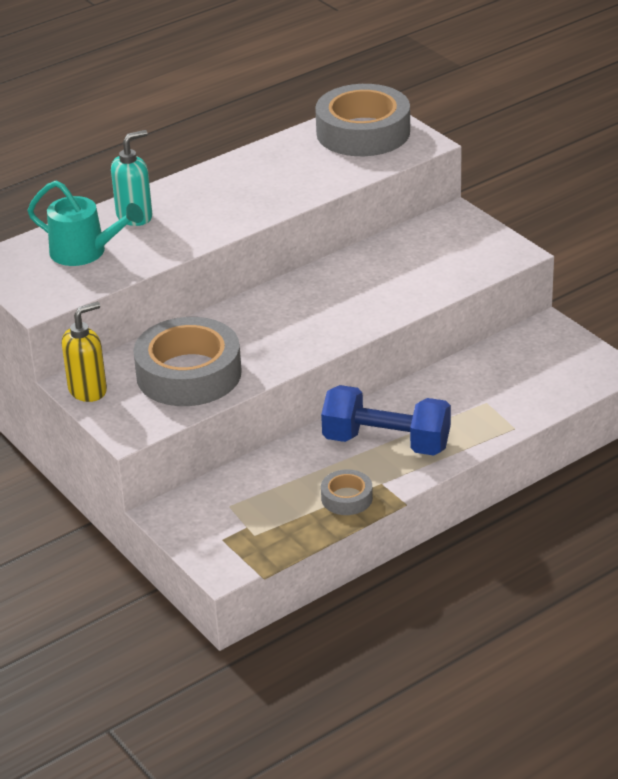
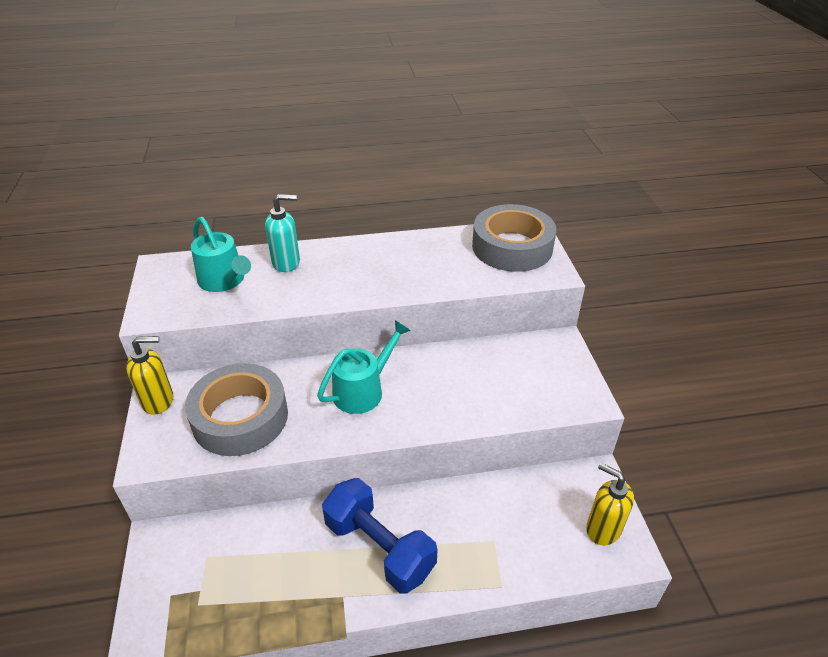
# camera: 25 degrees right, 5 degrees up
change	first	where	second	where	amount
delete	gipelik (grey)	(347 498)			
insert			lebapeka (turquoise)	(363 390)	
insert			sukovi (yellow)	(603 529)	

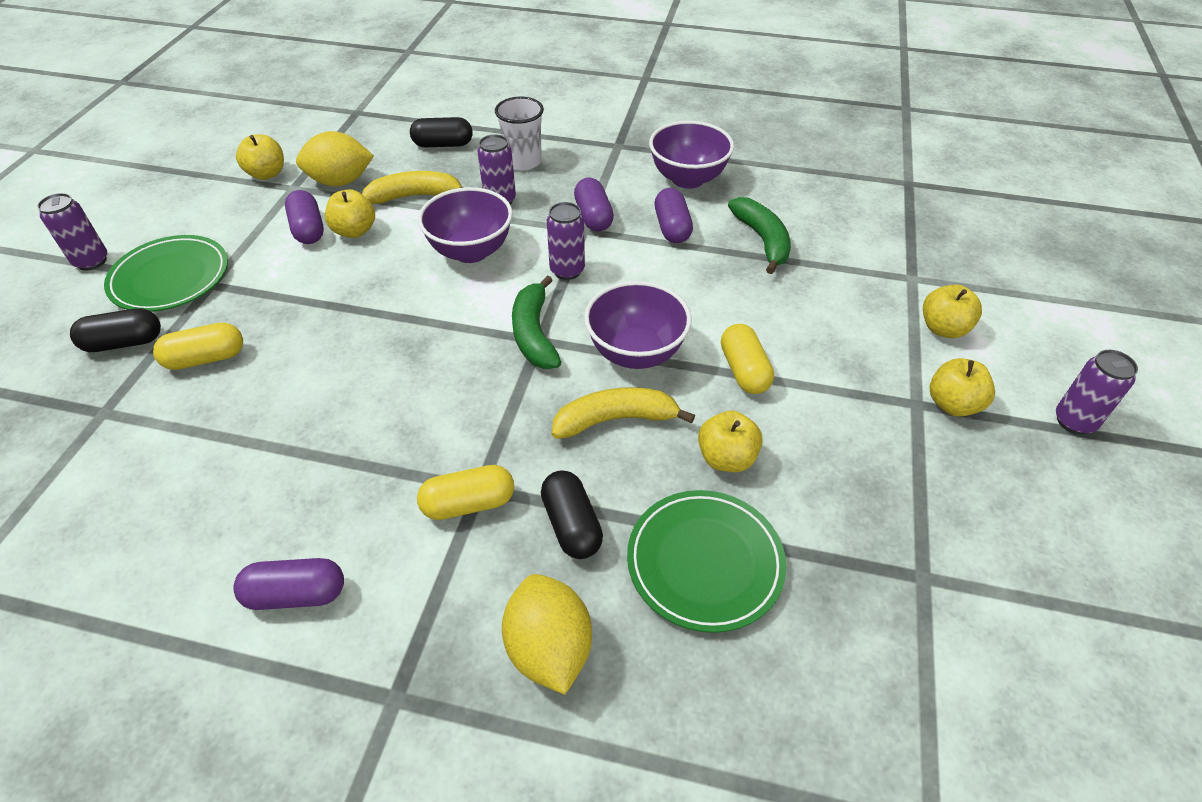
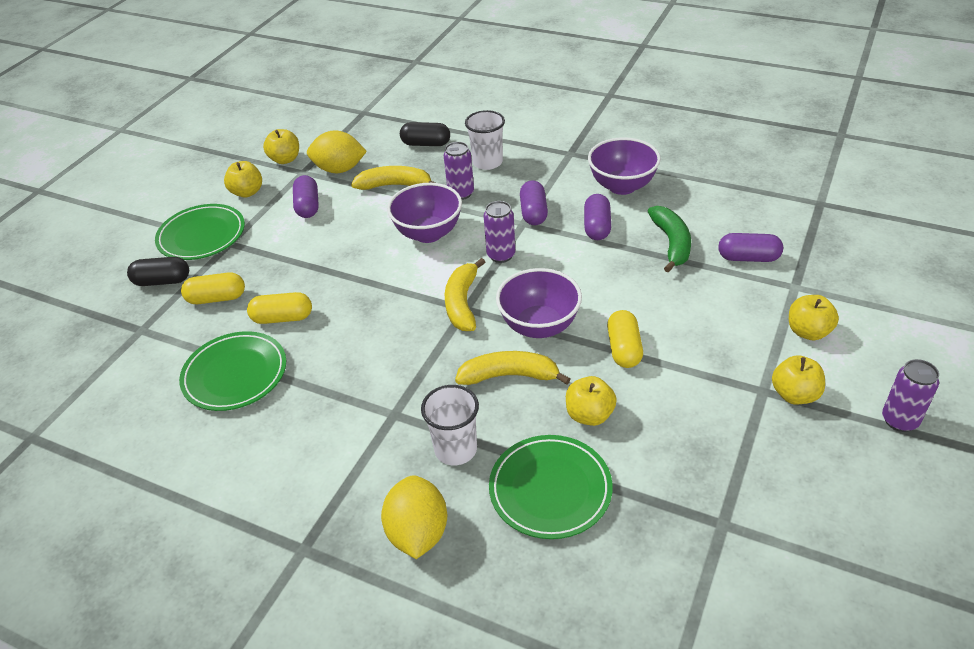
# camera: 15 degrees right, 5 degrees down
change	first	where	second	where	amount
delete	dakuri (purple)	(91 261)			
move	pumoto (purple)	(296 594)		(748 258)	
move	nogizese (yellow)	(354 231)		(247 192)	
move	pumoto (yellow)	(468 503)		(282 318)	
recolor	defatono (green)	(534 334)	defatono (yellow)	(462 303)	
replace	pumoto (black)	(571 525)	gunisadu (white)	(455 449)	
insert			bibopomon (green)	(235 374)	

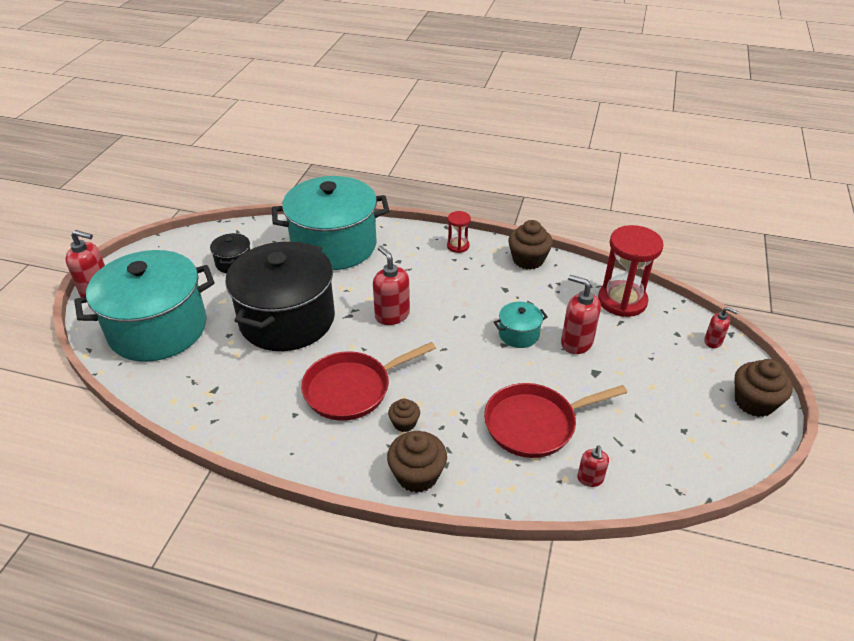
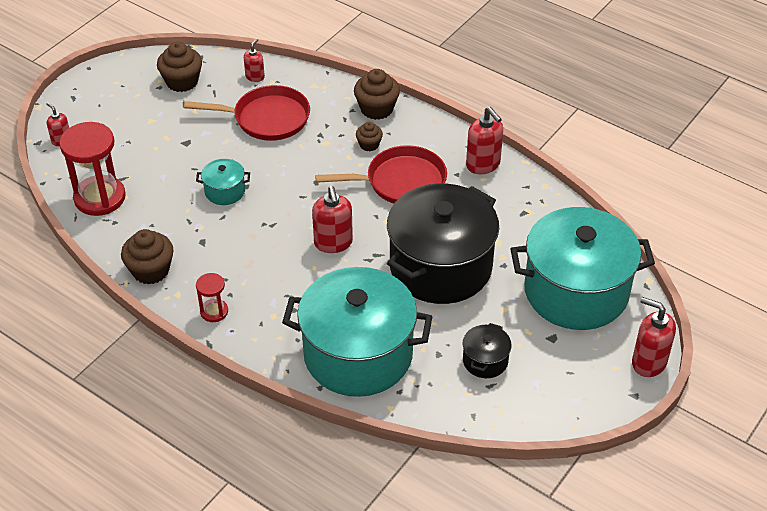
# camera: 160 degrees left, 5 degrees up
change	first	where	second	where	amount
move	sukovi (red)	(576 342)		(483 165)	
move	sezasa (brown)	(754 402)		(182 81)	

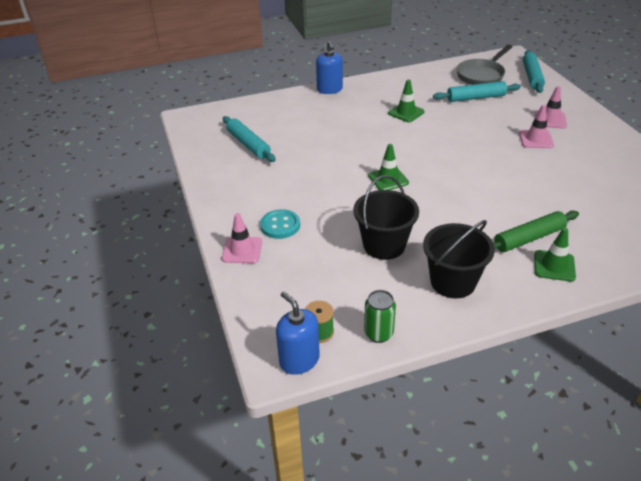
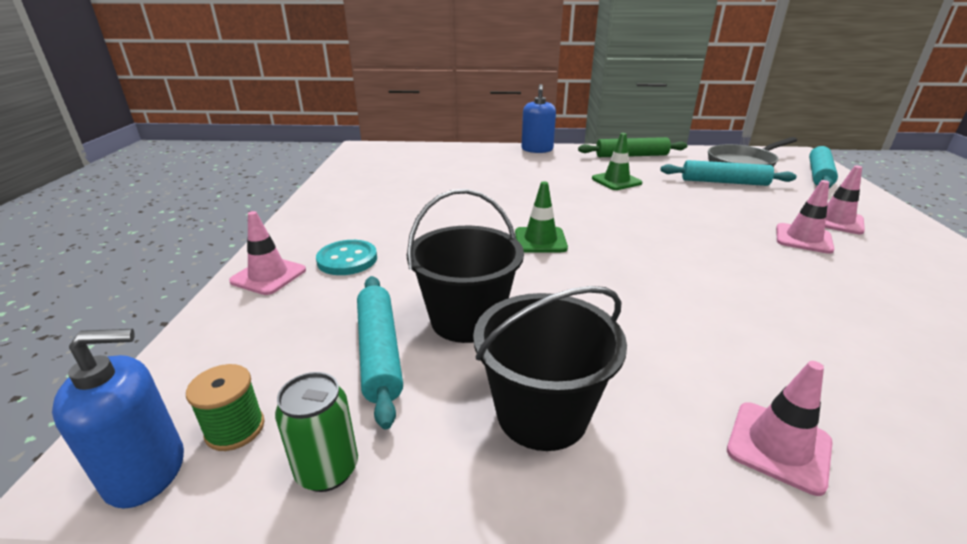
# camera: 20 degrees right, 10 degrees down
change	first	where	second	where	amount
move	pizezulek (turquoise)	(248 144)		(379 352)	
rotate	sukovi (blue)	(299 360)		(146 471)	90 degrees clockwise
move	pizezulek (green)	(529 238)		(631 156)	
recolor	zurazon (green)	(554 266)	zurazon (pink)	(778 446)	

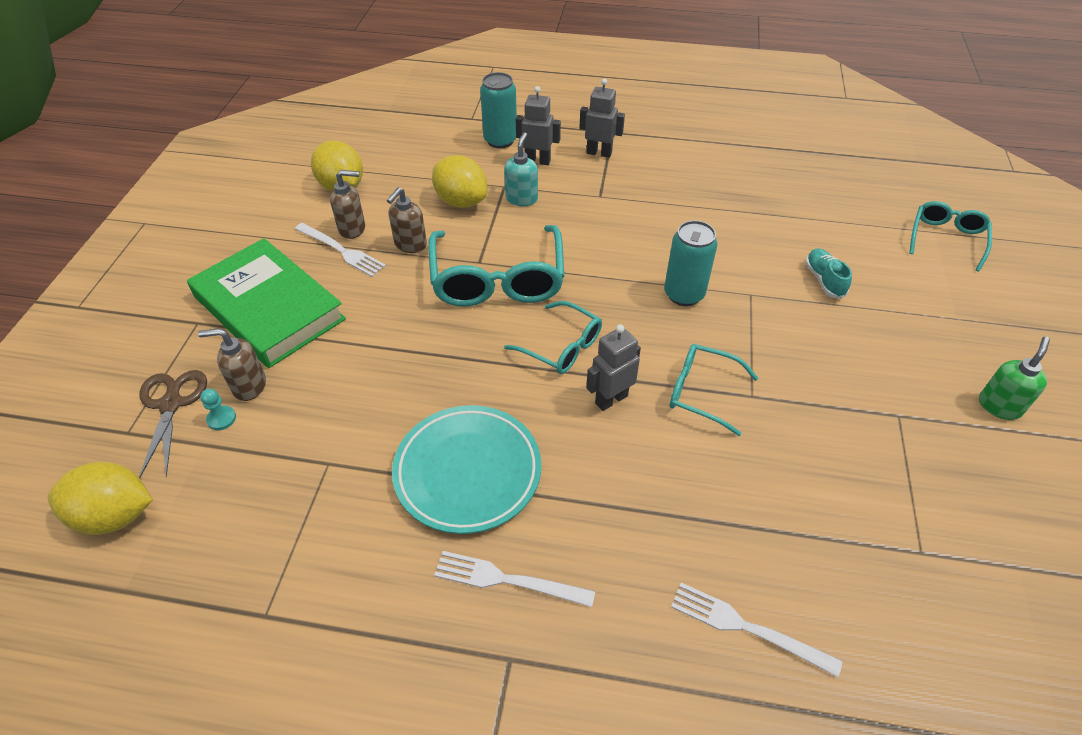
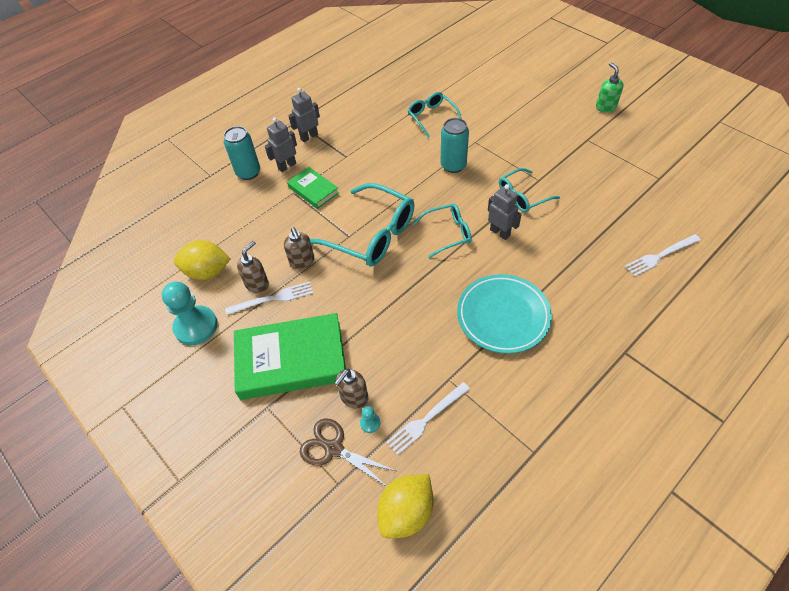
# camera: 50 degrees left, 5 degrees up
change	first	where	second	where	amount
delete	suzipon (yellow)	(461 201)			
move	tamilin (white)	(507 580)		(426 419)	
replace	sukovi (turquoise)	(521 199)	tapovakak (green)	(313 190)	
rotate	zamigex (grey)	(611 399)		(500 232)	135 degrees clockwise
delete	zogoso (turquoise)	(824 280)			
move	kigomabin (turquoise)	(946 239)		(431 117)	
insert			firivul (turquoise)	(196 326)	

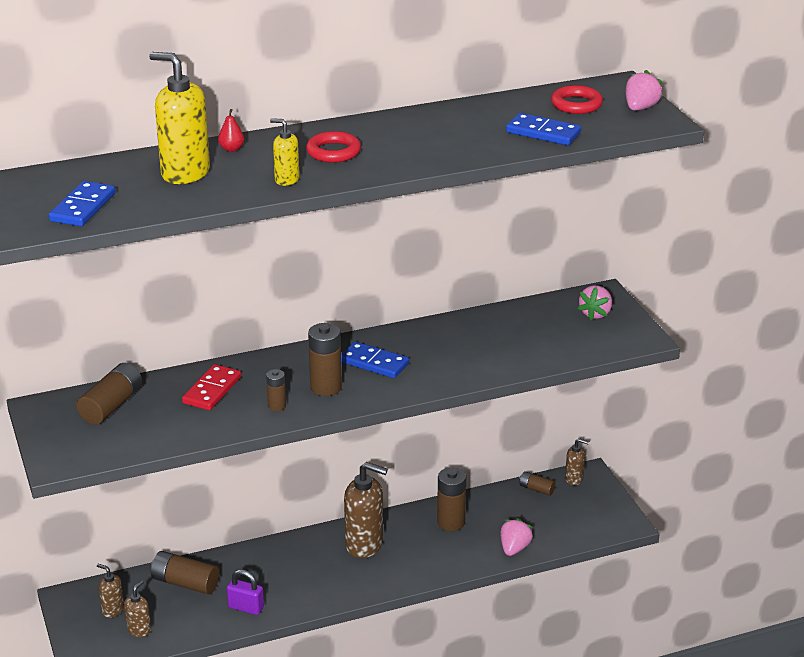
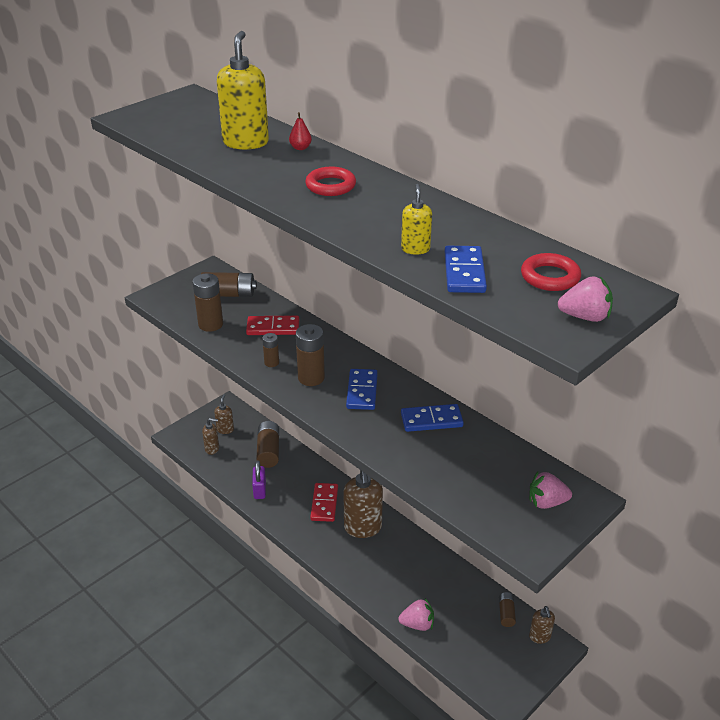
# camera: 65 degrees right, 5 degrees up
change	first	where	second	where	amount
move	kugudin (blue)	(83 207)		(431 420)	
move	sukovi (yellow)	(286 180)		(415 249)	
move	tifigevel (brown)	(451 522)		(210 324)	
insert			kugudin (red)	(324 504)	

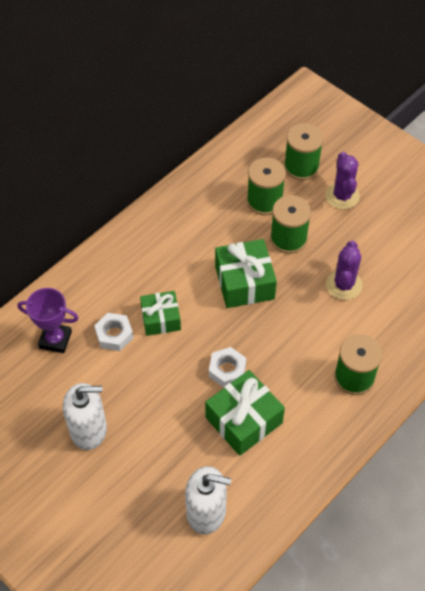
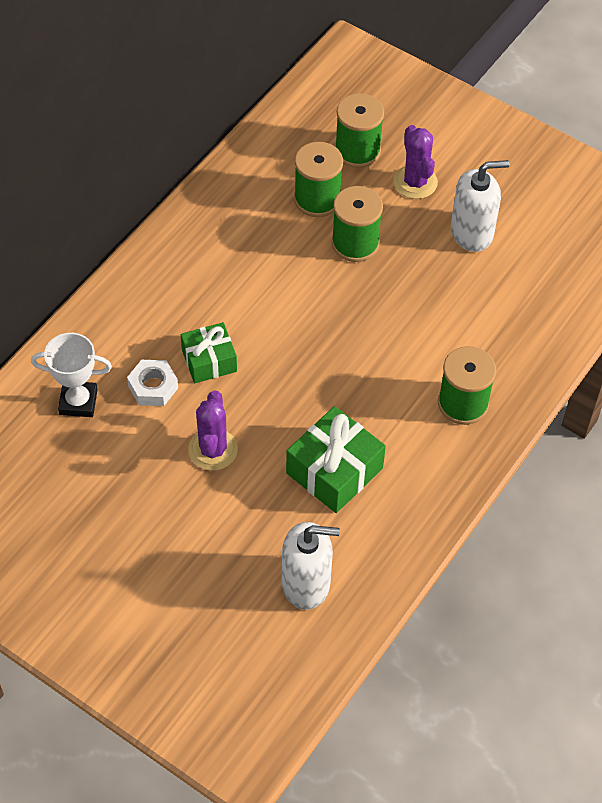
# camera: 10 degrees left, 0 degrees up
change	first	where	second	where	amount
recolor	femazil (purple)	(55 340)	femazil (white)	(78 402)	
move	sukovi (white)	(88 430)		(472 232)	
delete	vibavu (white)	(227 370)			
delete	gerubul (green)	(244 282)			
move	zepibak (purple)	(344 285)		(213 450)	

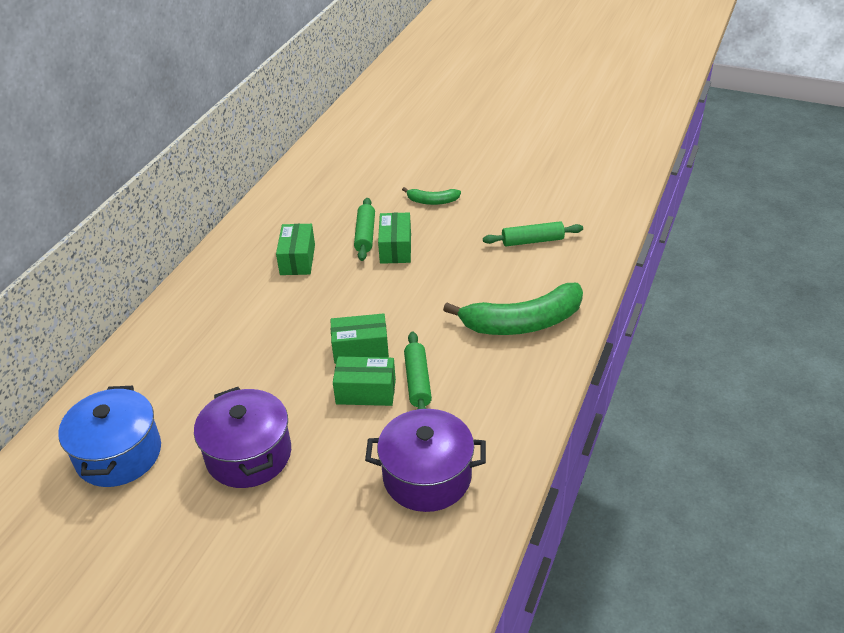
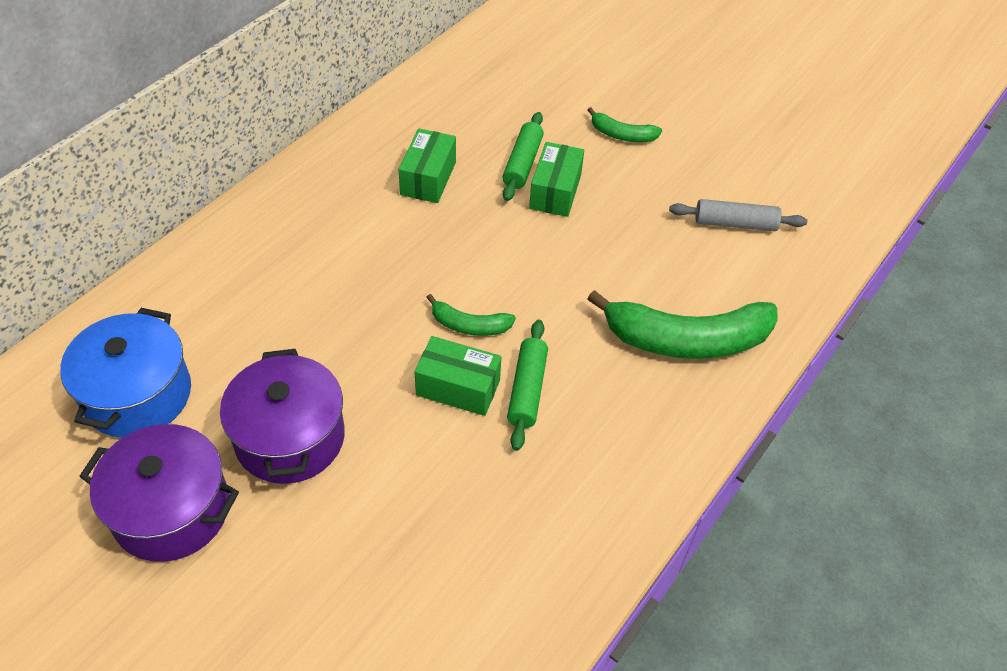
# camera: 10 degrees right, 10 degrees up
change	first	where	second	where	amount
replace	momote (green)	(360 349)	defatono (green)	(469 325)	
move	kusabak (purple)	(427 477)		(171 510)	
recolor	pizezulek (green)	(532 241)	pizezulek (grey)	(735 223)	

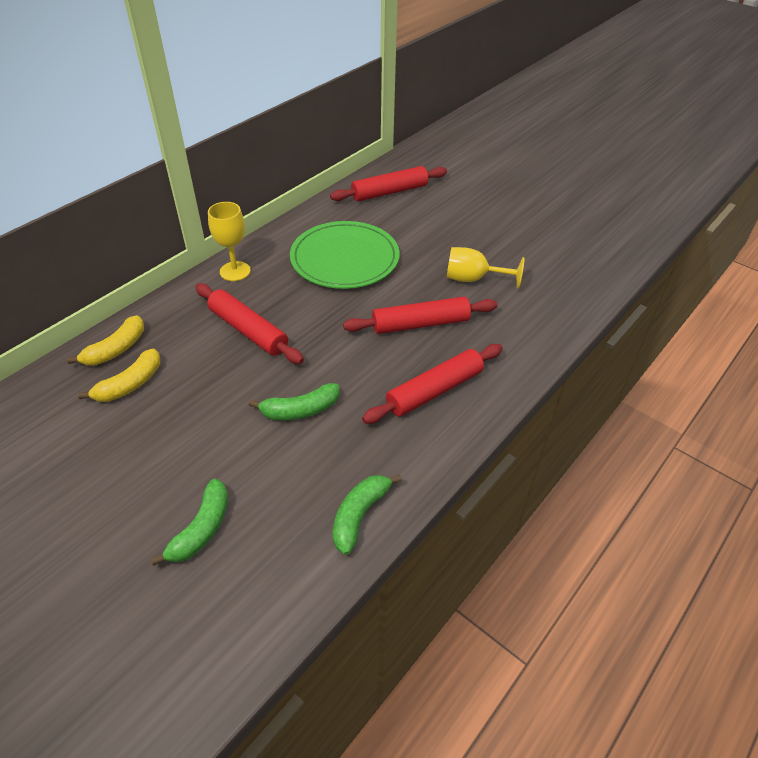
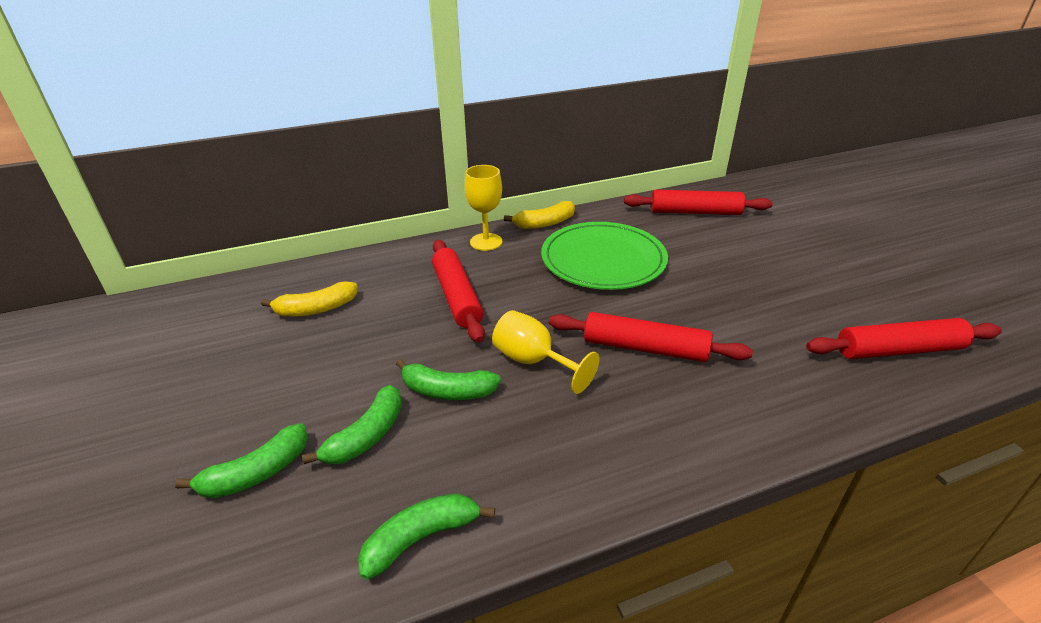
# camera: 30 degrees right, 10 degrees down
change	first	where	second	where	amount
move	defatono (yellow)	(116 349)		(544 223)	
move	pizezulek (red)	(434 390)		(899 350)	
move	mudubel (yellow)	(473 279)		(533 361)	
insert			defatono (green)	(366 436)	

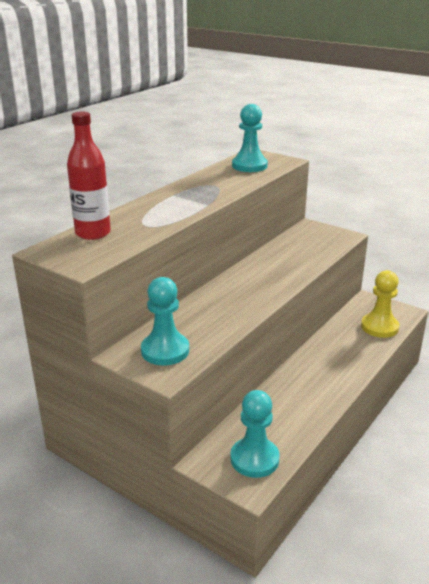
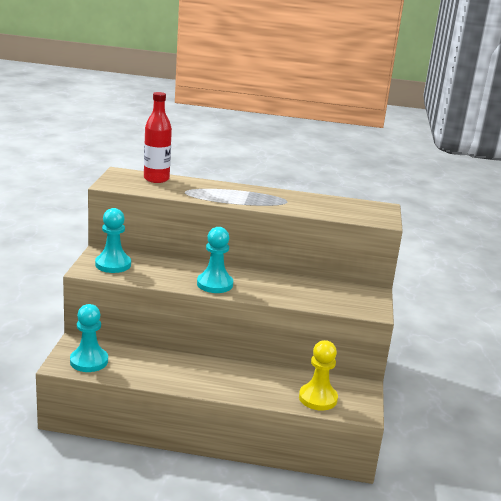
# camera: 60 degrees right, 5 degrees down
change	first	where	second	where	amount
move	firivul (turquoise)	(249 166)		(214 284)	

